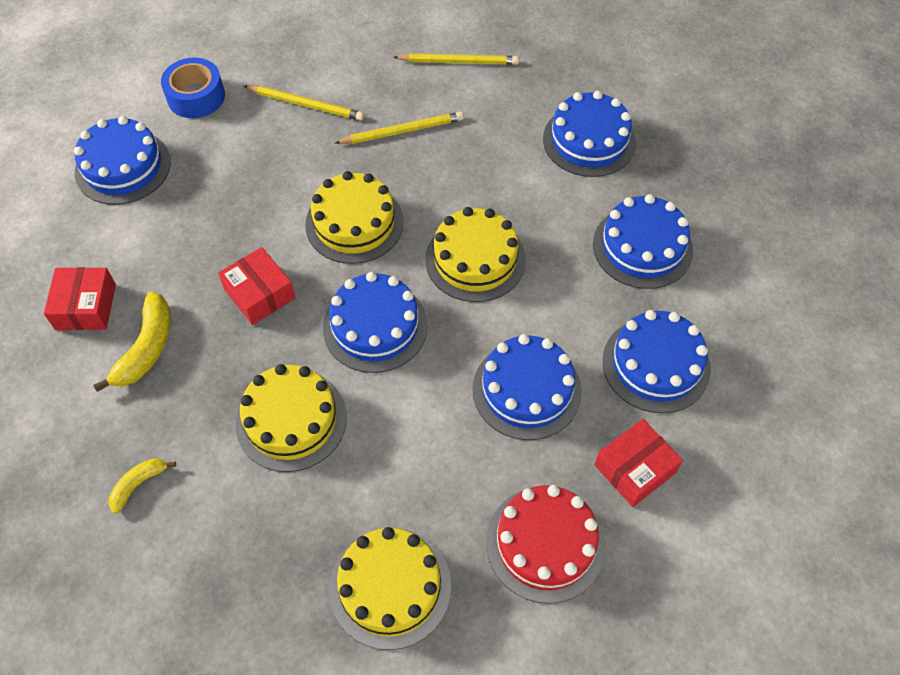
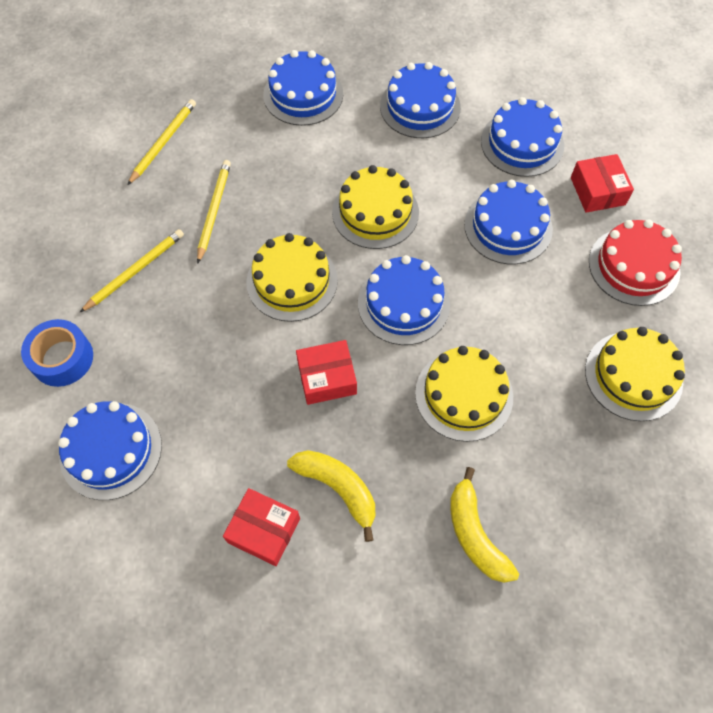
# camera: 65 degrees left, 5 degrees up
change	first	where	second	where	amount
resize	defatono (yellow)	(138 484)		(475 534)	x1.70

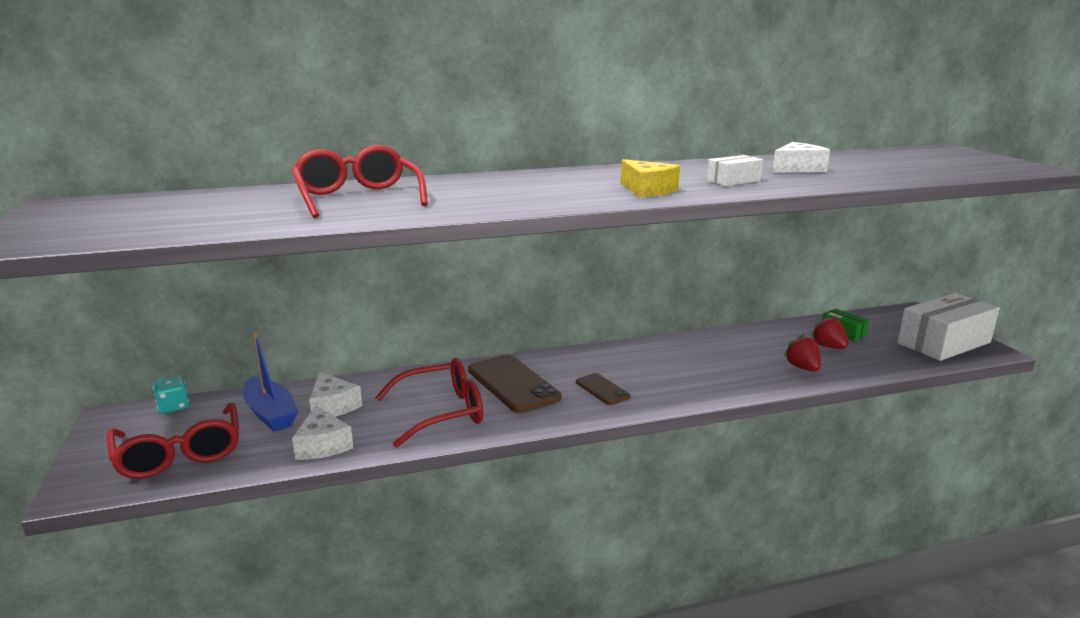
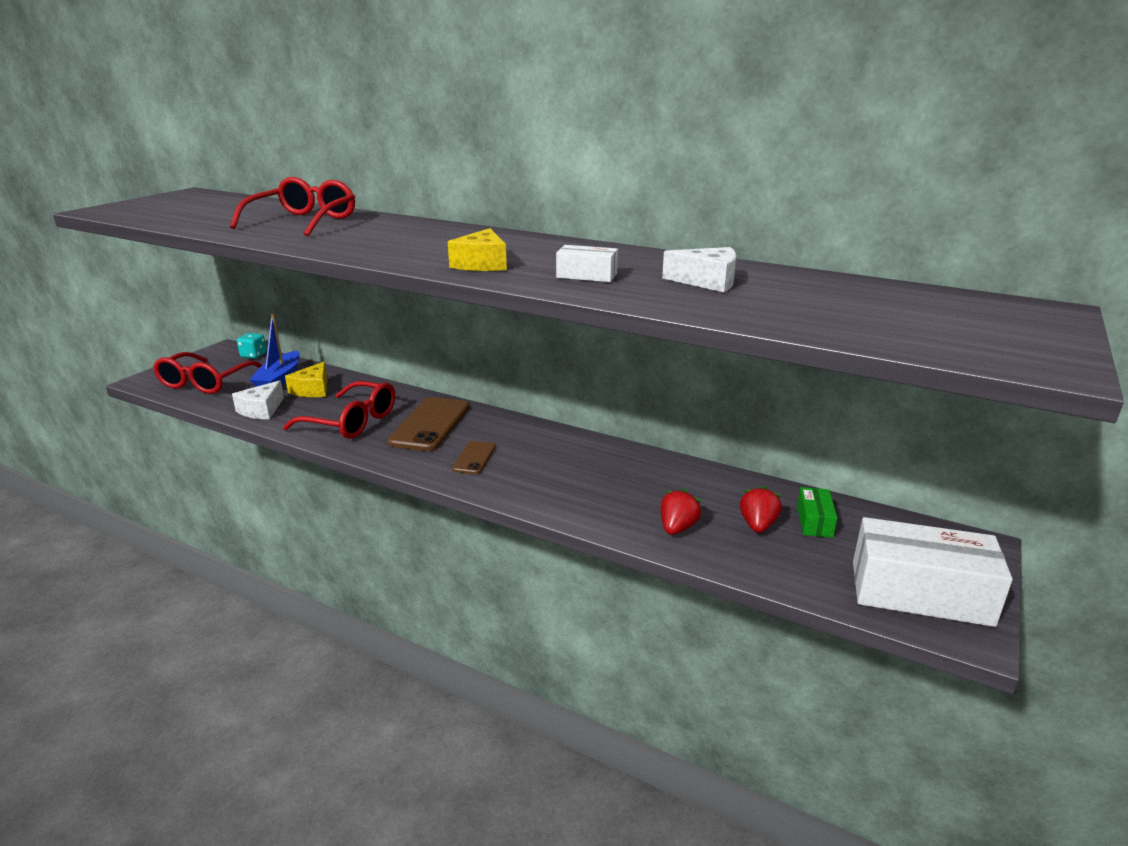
# camera: 45 degrees right, 5 degrees up
change	first	where	second	where	amount
recolor	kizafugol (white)	(332 406)	kizafugol (yellow)	(312 389)	

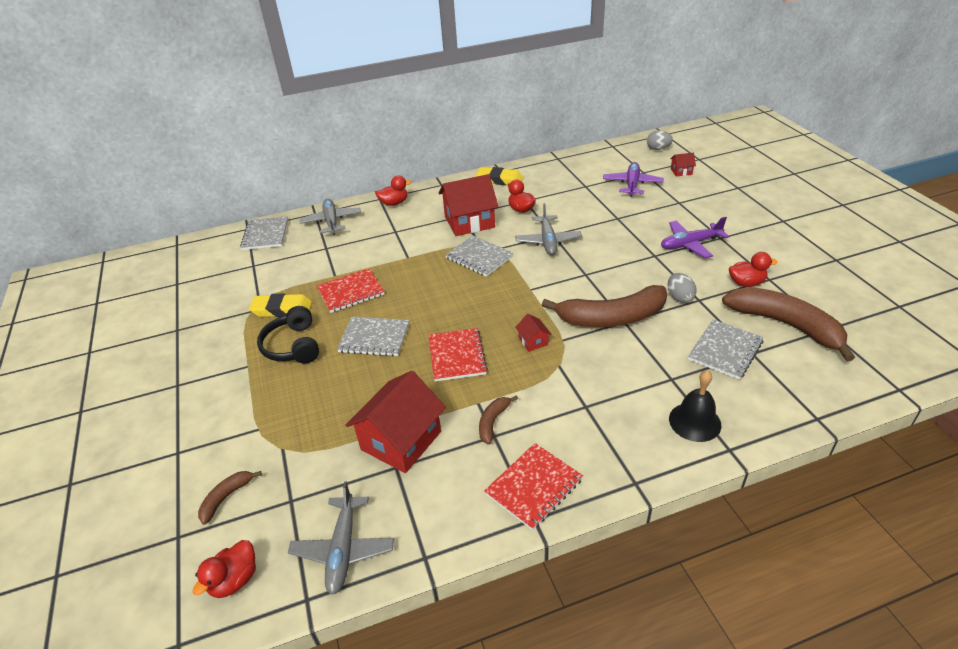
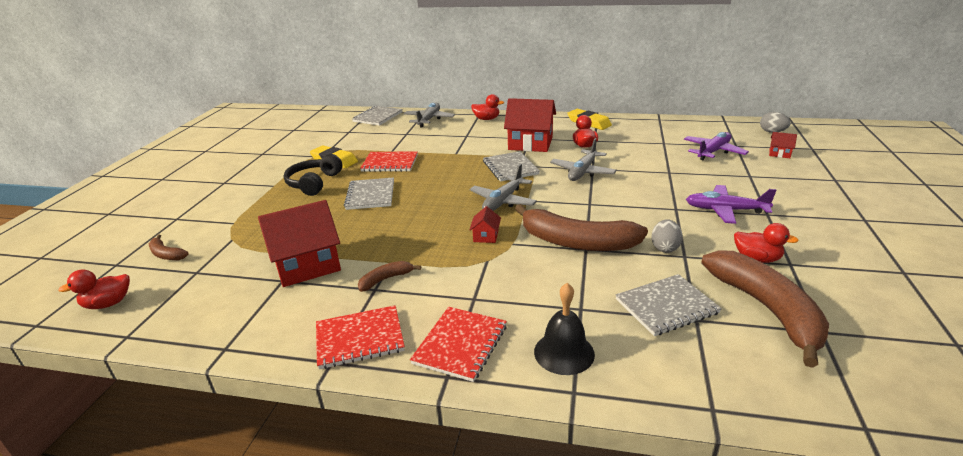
# camera: 30 degrees right, 10 degrees down
change	first	where	second	where	amount
rotate	defatono (brown)	(226 498)		(166 254)	120 degrees counterclockwise
move	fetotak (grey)	(343 549)		(503 201)	
rotate	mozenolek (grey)	(374 338)		(370 195)	45 degrees clockwise
move	mozenolek (red)	(457 356)		(460 344)	

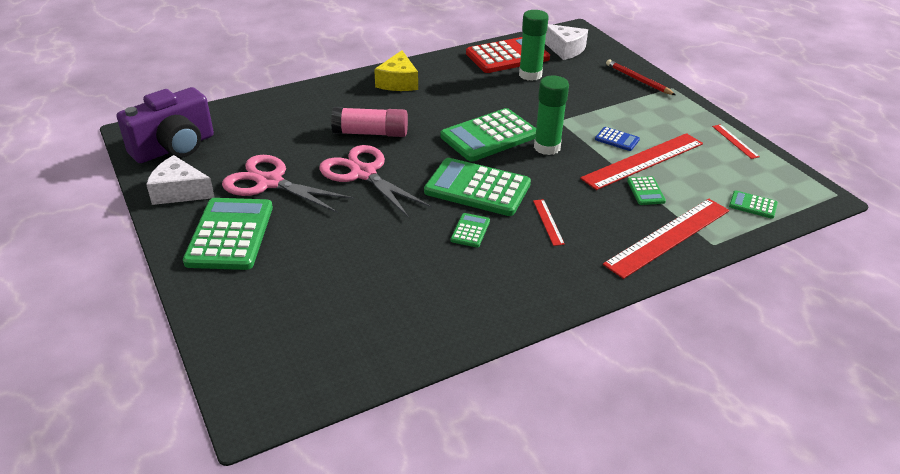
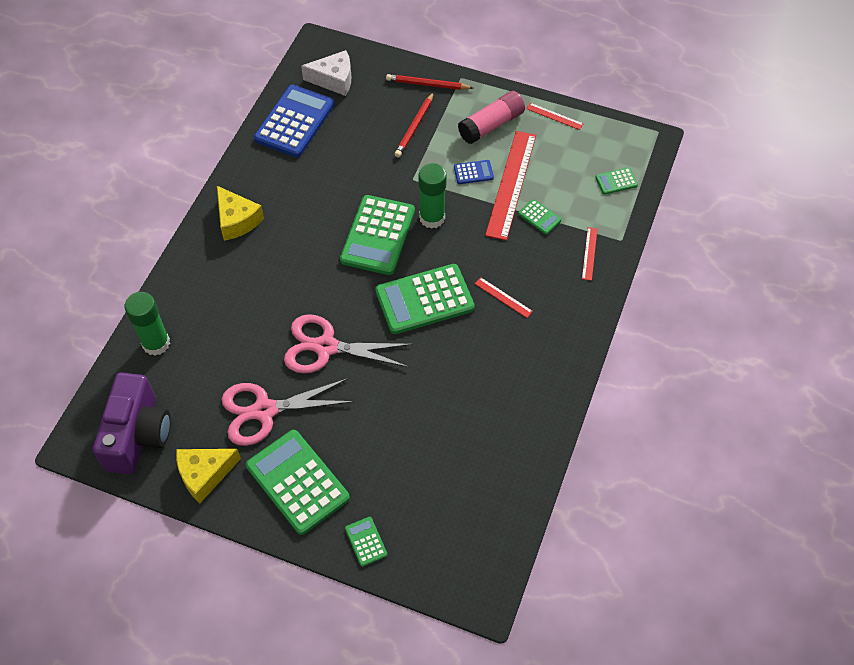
# camera: 40 degrees left, 20 degrees up
change	first	where	second	where	amount
recolor	kizafugol (white)	(179 192)	kizafugol (yellow)	(204 474)	
move	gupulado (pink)	(371 133)		(491 125)	
move	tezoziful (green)	(470 231)		(366 541)	
recolor	tezoziful (red)	(507 56)	tezoziful (blue)	(295 122)	
move	gupulado (green)	(530 75)		(156 343)	
resize	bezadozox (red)	(668 237)		(589 253)	x0.45
insert			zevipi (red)	(414 127)	

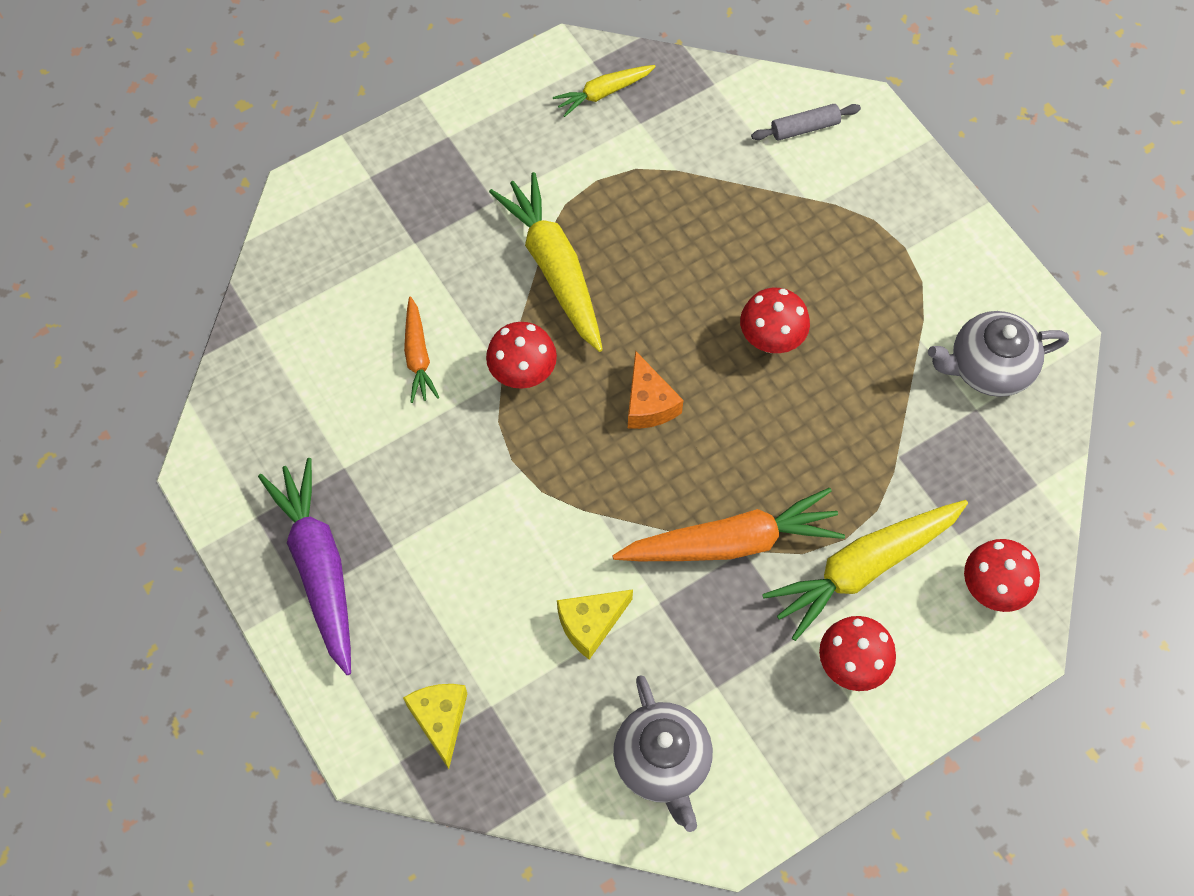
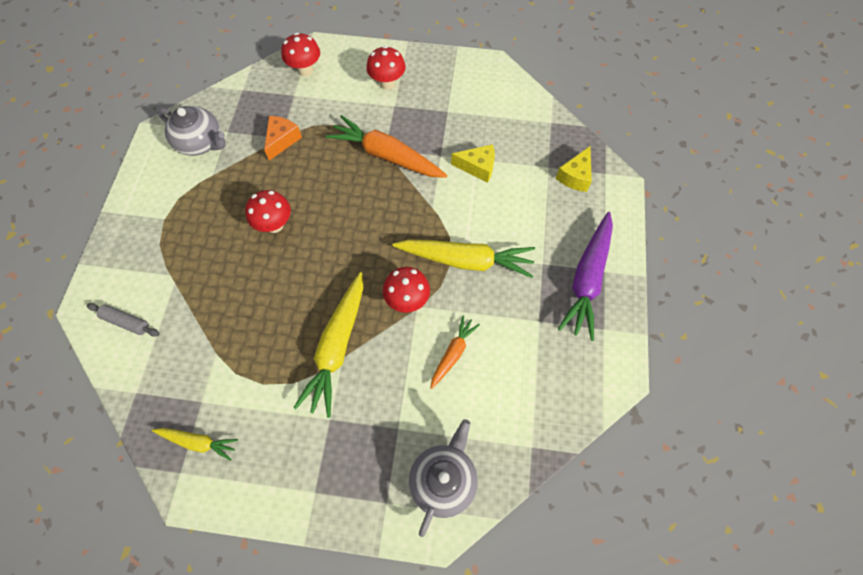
# camera: 140 degrees left, 0 degrees up
change	first	where	second	where	amount
move	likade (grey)	(662 762)		(443 480)	
move	kizafugol (orange)	(648 403)		(282 140)	
move	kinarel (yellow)	(863 568)		(466 260)	

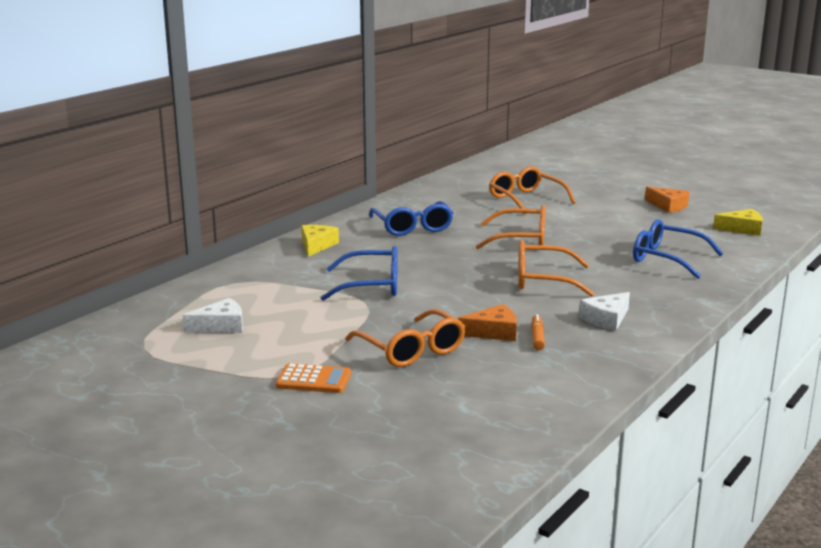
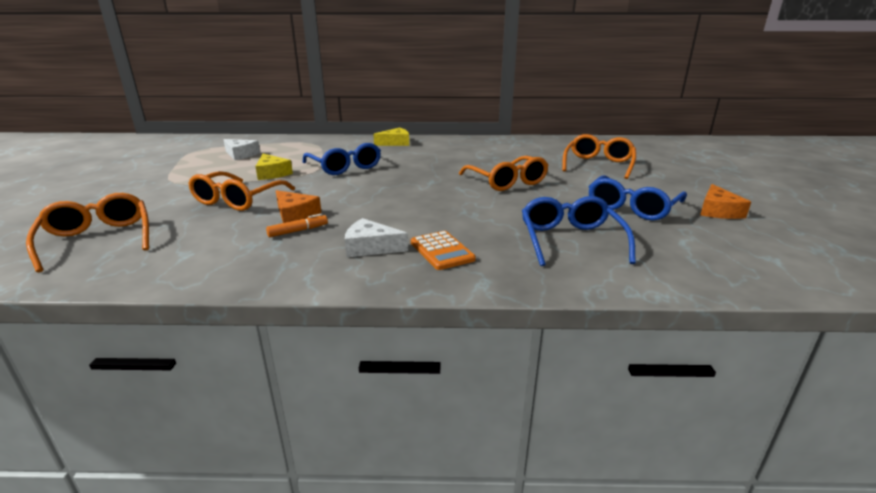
# camera: 55 degrees right, 5 degrees up
change	first	where	second	where	amount
move	tezoziful (orange)	(313 380)		(442 251)	
move	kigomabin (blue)	(412 227)		(632 207)	
move	kigomabin (orange)	(543 280)		(98 239)	
move	kizafugol (yellow)	(742 229)		(272 173)	

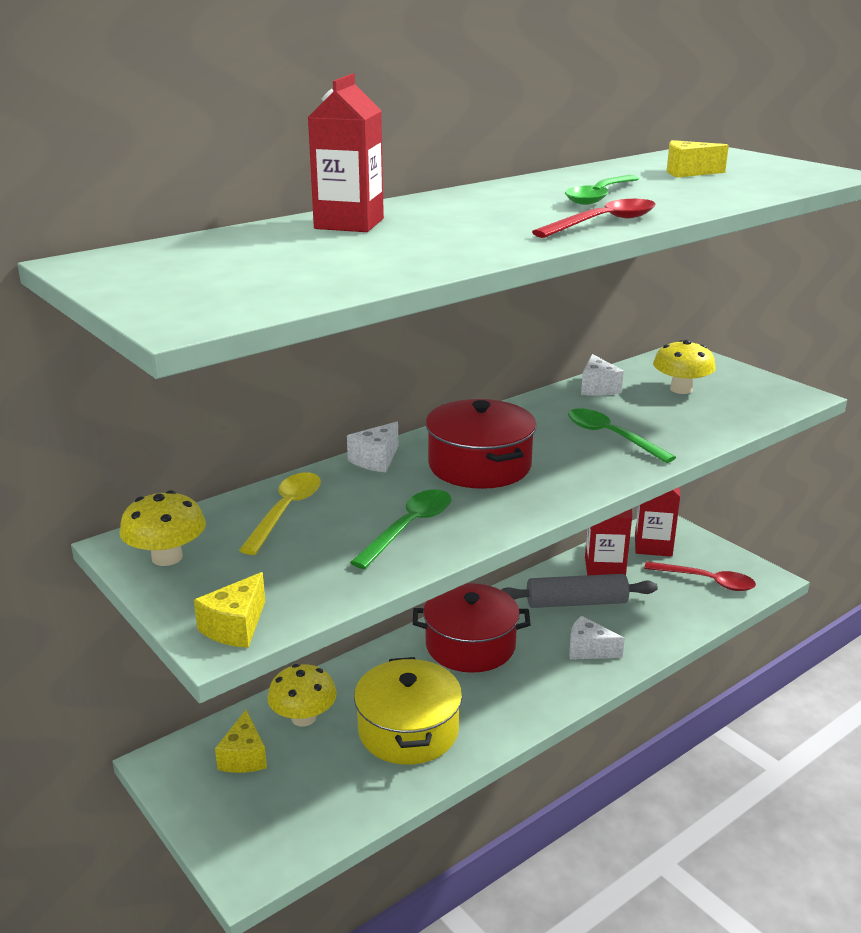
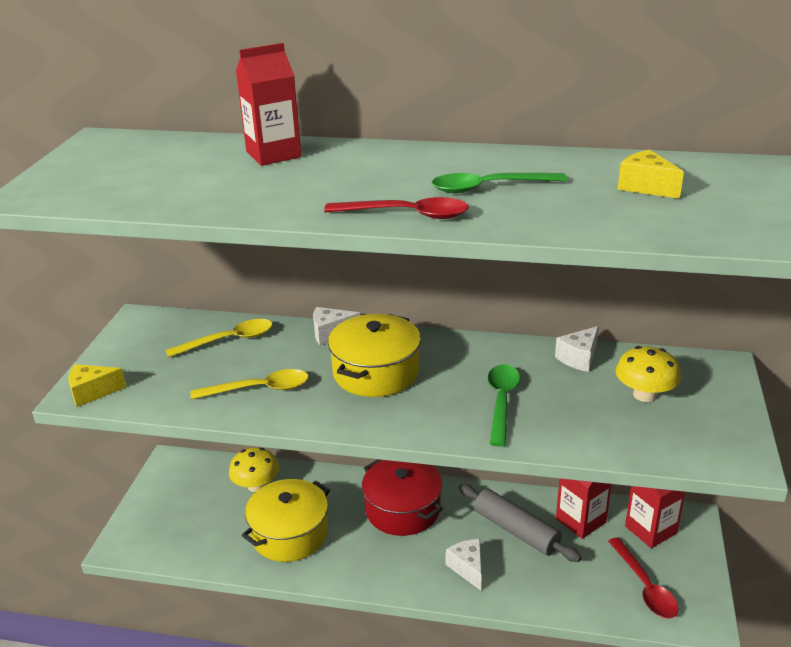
# camera: 50 degrees right, 5 degrees up
change	first	where	second	where	amount
delete	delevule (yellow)	(167 557)			
delete	kizafugol (yellow)	(244 757)			
recolor	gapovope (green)	(409 527)	gapovope (yellow)	(260 389)	
recolor	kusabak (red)	(479 465)	kusabak (yellow)	(376 372)	

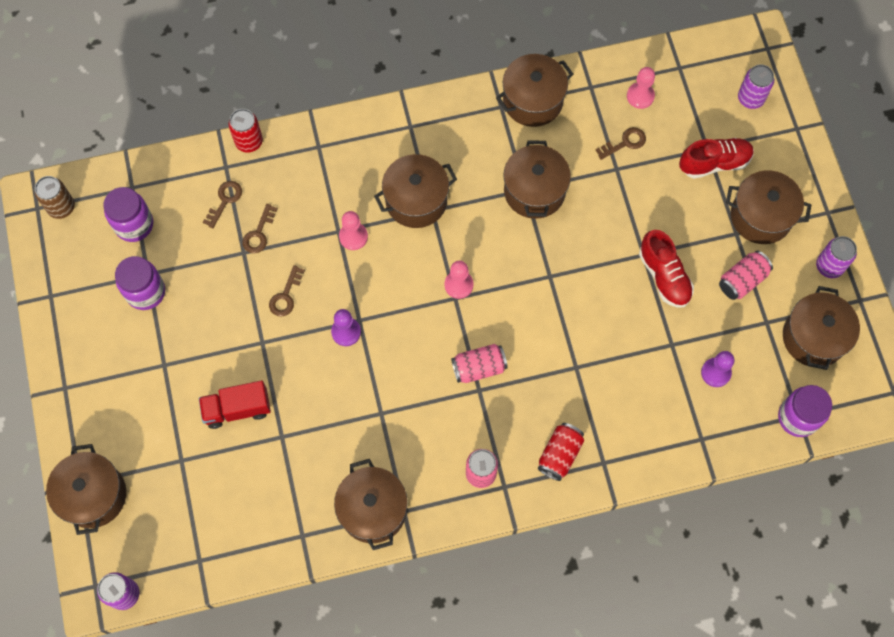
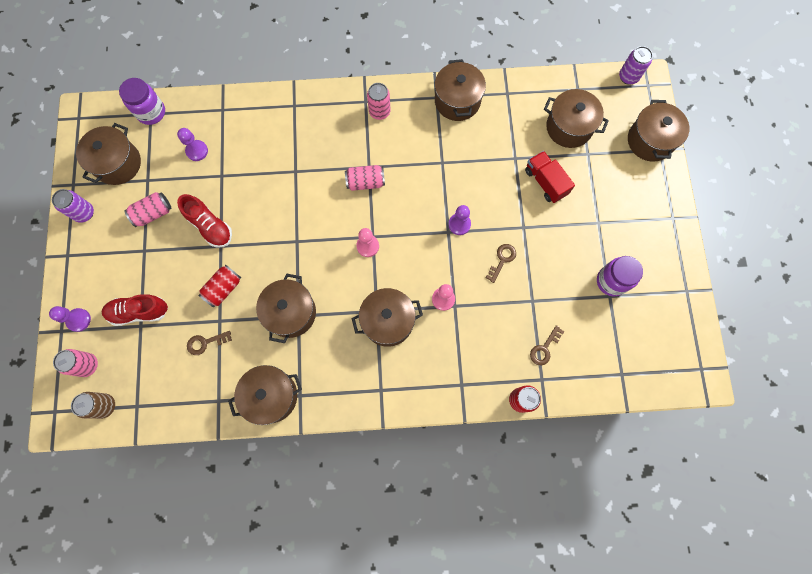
# camera: 170 degrees left, 5 degrees up
change	first	where	second	where	amount
move	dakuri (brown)	(61 207)		(105 406)	
delete	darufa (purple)	(134 225)			
rotate	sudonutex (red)	(237 409)		(545 182)	120 degrees counterclockwise
delete	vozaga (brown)	(259 233)			
move	dakuri (red)	(559 454)		(223 289)	
delete	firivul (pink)	(640 96)			
rotate	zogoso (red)	(664 276)		(210 226)	150 degrees clockwise
move	kusabak (brown)	(761 216)		(569 127)	
recolor	dakuri (purple)	(750 98)	dakuri (pink)	(88 365)	
insert			firivul (purple)	(79 320)	

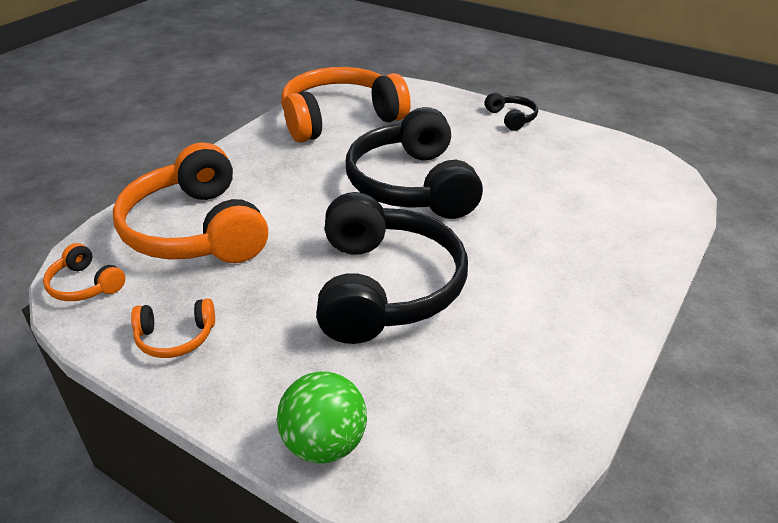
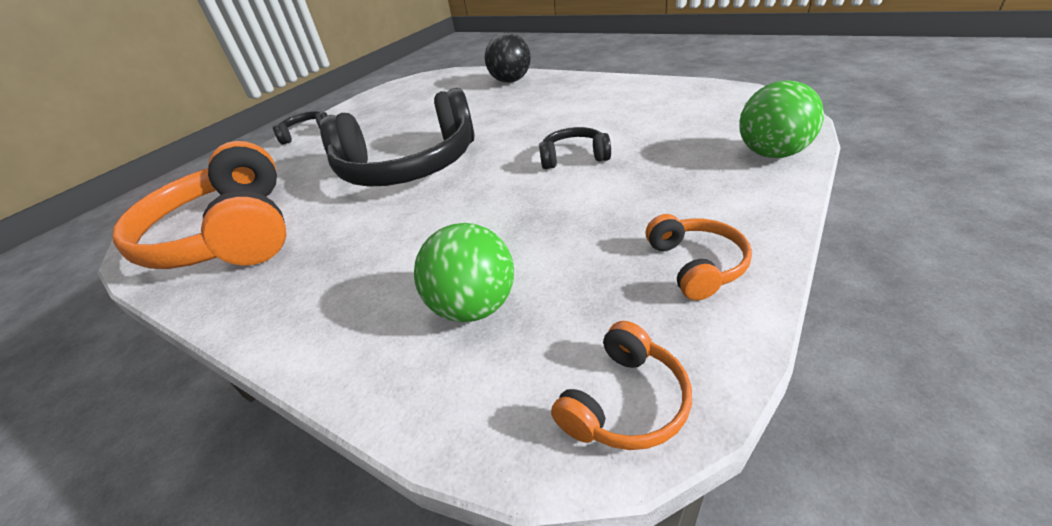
# camera: 85 degrees left, 0 degrees up
change	first	where	second	where	amount
replace	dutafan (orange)	(196 230)	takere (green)	(474 307)	
resize	dutafan (black)	(385 287)		(574 157)	x0.44
insert			takere (black)	(511 81)	

